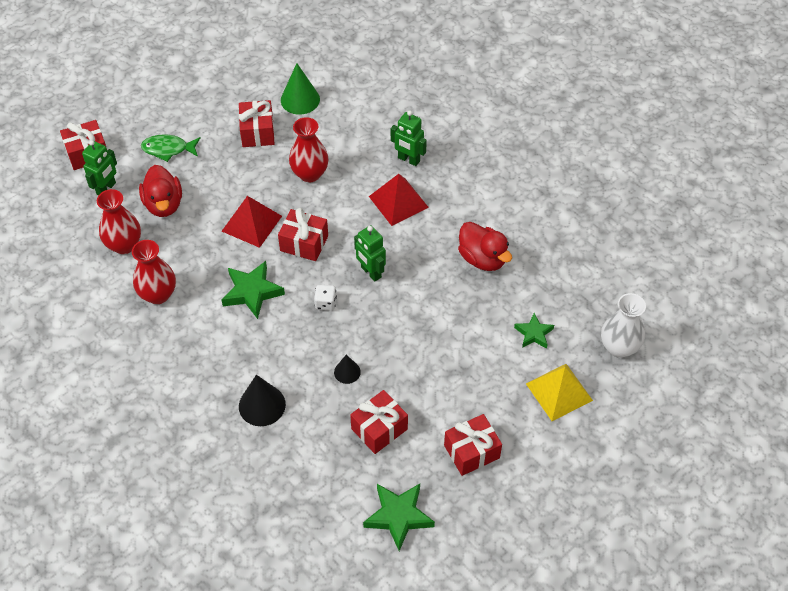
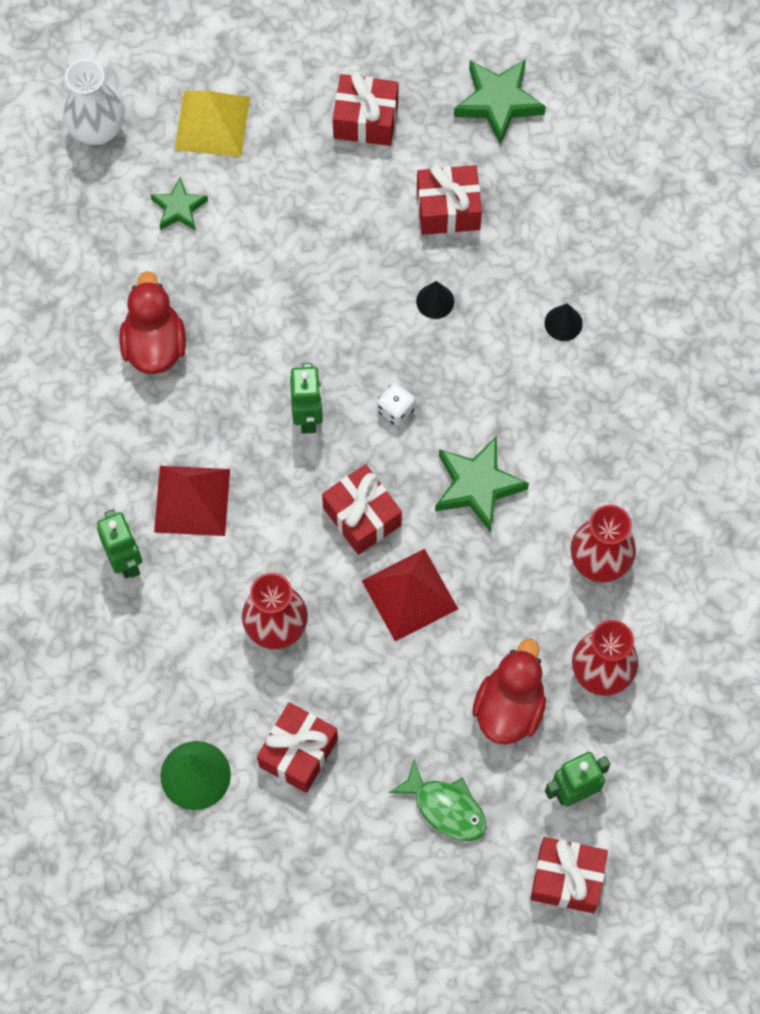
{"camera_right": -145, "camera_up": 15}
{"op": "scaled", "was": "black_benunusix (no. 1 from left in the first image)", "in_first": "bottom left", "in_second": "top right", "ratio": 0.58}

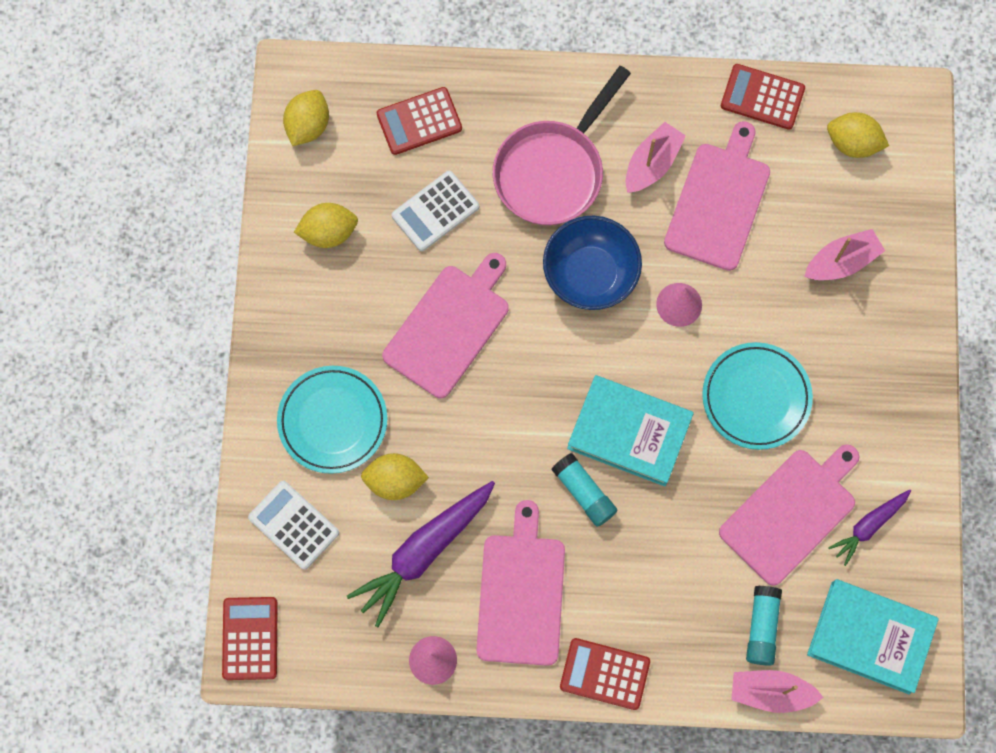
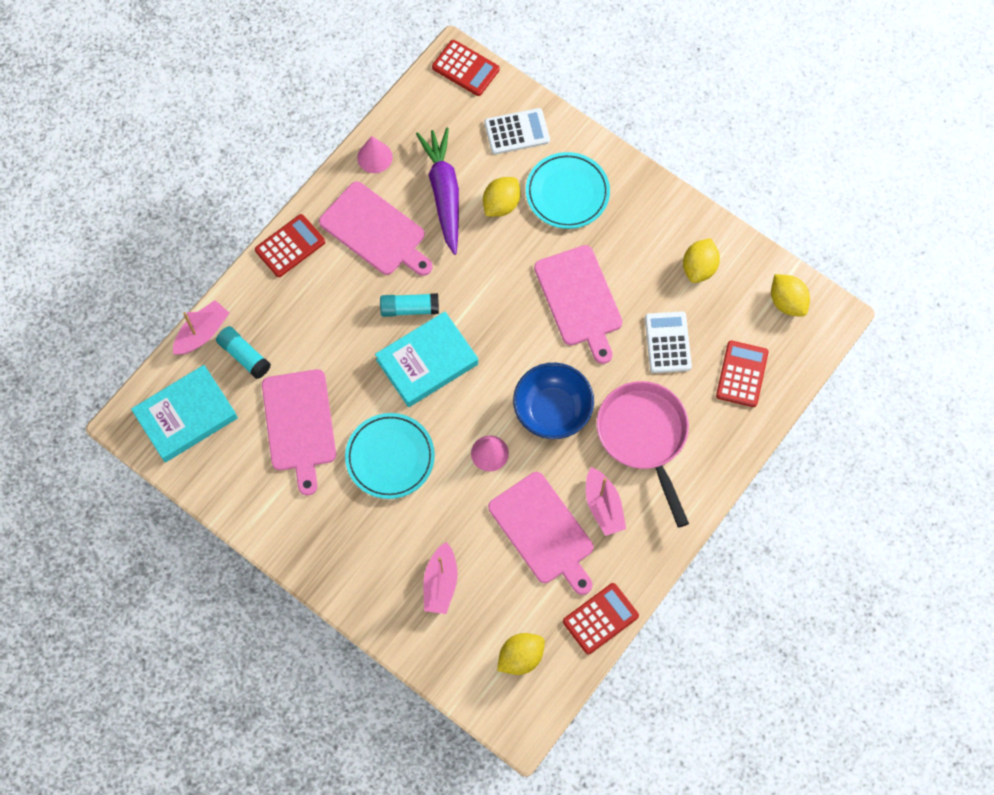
{"camera_right": 125, "camera_up": -5}
{"op": "gone", "was": "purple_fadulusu (no. 2 from left)", "in_first": "bottom right"}

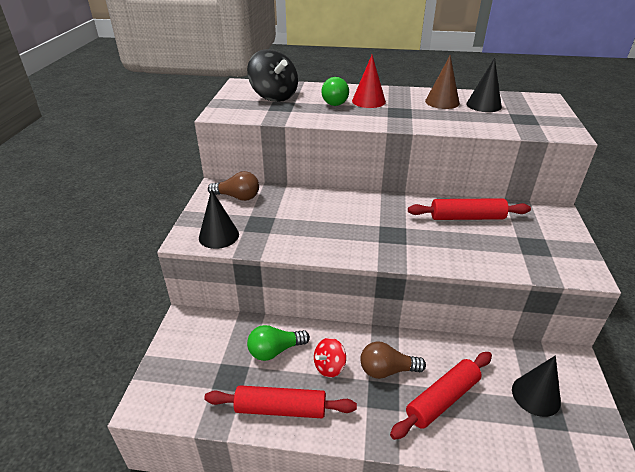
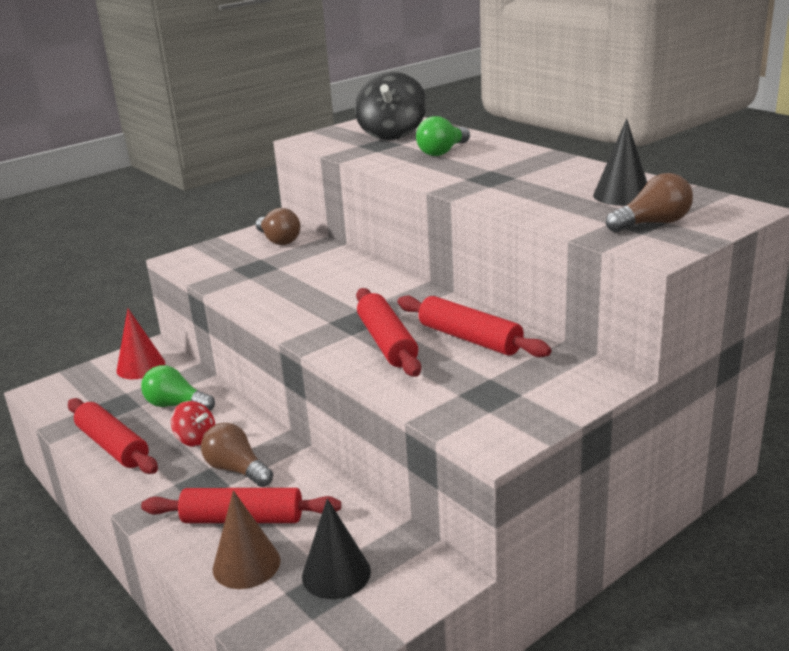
{"camera_right": 45, "camera_up": -10}
{"op": "gone", "was": "black_benunusix (no. 1 from left)", "in_first": "centre"}
{"op": "rotated", "was": "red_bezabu", "in_first": "bottom centre", "in_second": "middle left", "clockwise": -150}
{"op": "shifted", "was": "red_benunusix", "in_first": "top centre", "in_second": "middle left"}
{"op": "shifted", "was": "brown_benunusix", "in_first": "top right", "in_second": "bottom left"}
{"op": "new", "now": "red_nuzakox (no. 3 from left)", "in_second": "centre"}
{"op": "new", "now": "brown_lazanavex (no. 3 from left)", "in_second": "top right"}

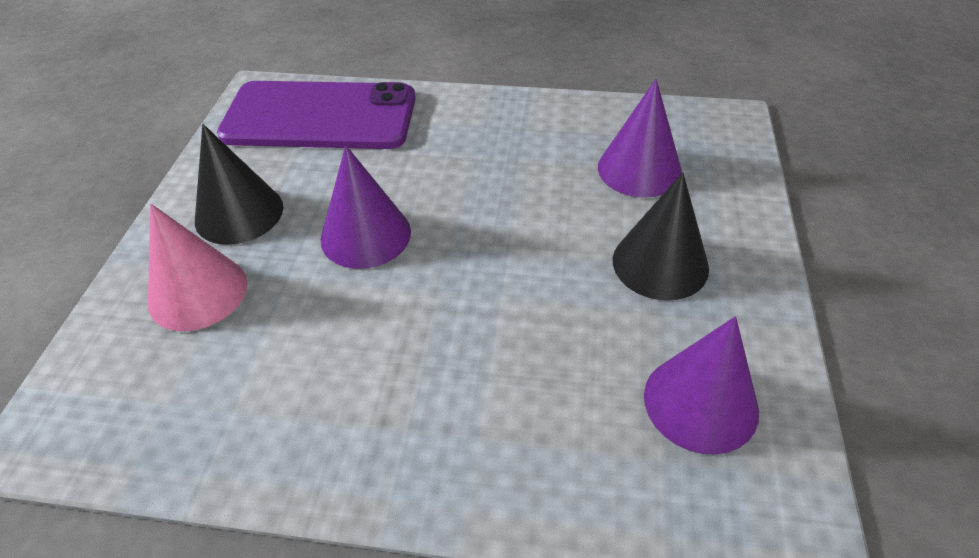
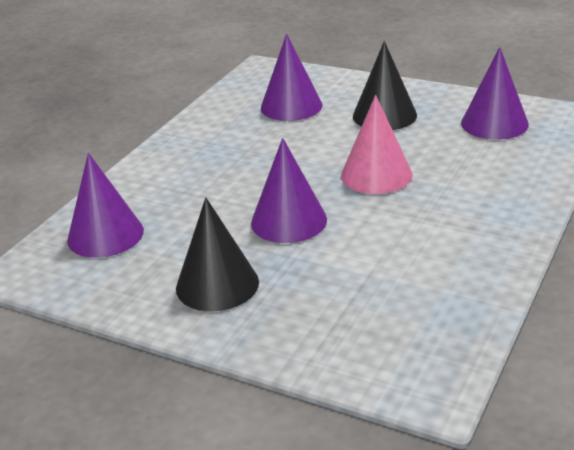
{"camera_right": -70, "camera_up": -15}
{"op": "shifted", "was": "pink_benunusix", "in_first": "middle left", "in_second": "top centre"}
{"op": "swapped", "was": "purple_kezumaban", "now": "purple_benunusix (no. 1 from left)", "in_first": "top left", "in_second": "middle left"}

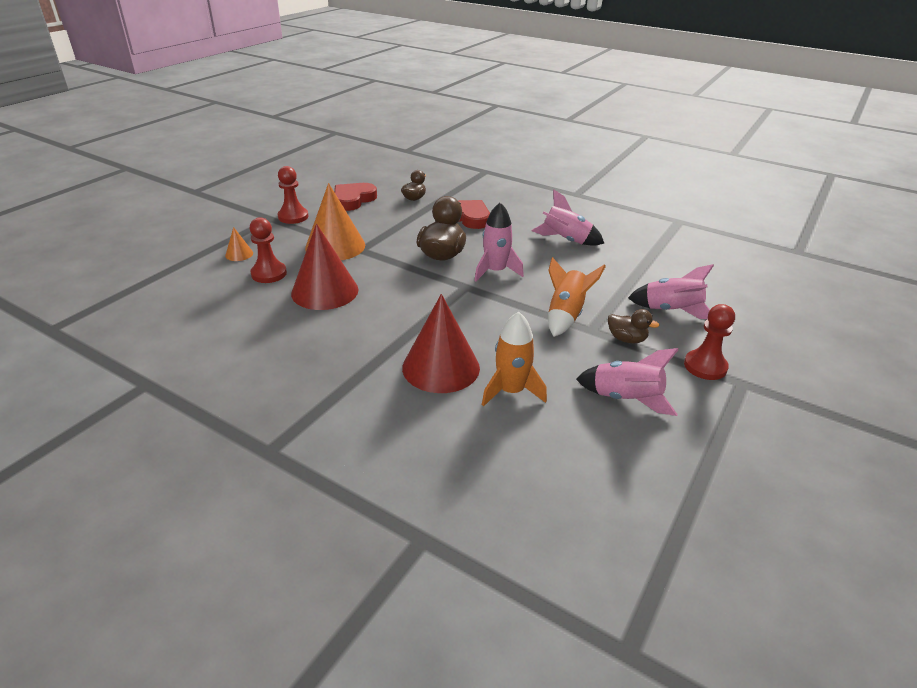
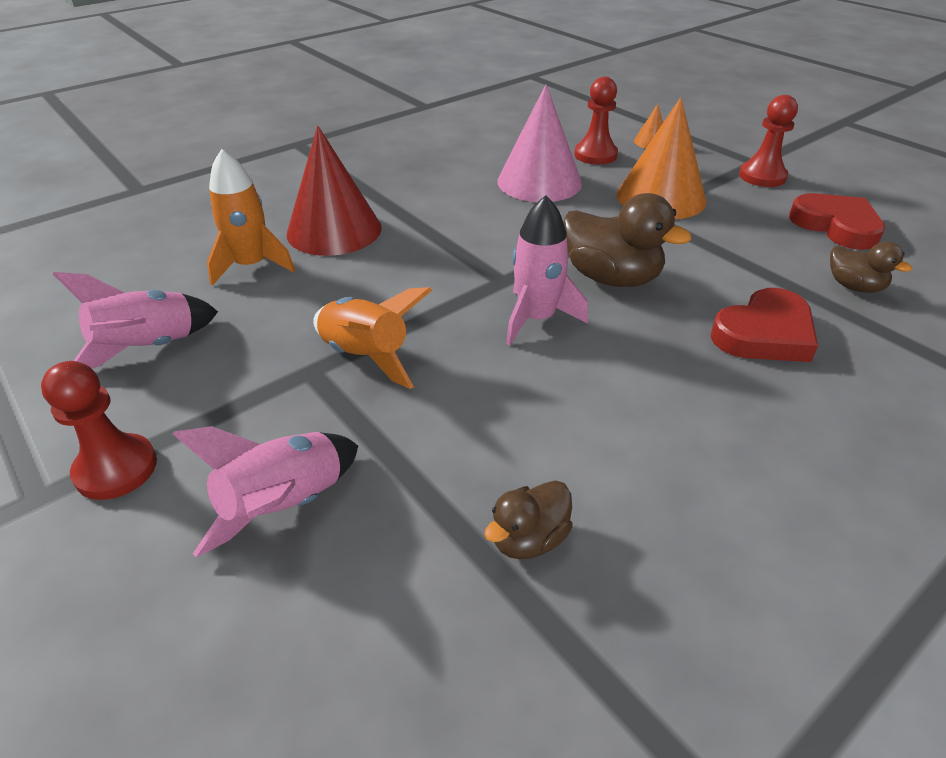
{"camera_right": 110, "camera_up": 5}
{"op": "repainted", "was": "red_benunusix (no. 1 from left)", "now": "pink_benunusix", "in_first": "centre", "in_second": "top centre"}
{"op": "gone", "was": "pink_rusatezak (no. 2 from left)", "in_first": "top centre"}
{"op": "shifted", "was": "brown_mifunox (no. 3 from left in the first image)", "now": "brown_mifunox (no. 1 from left)", "in_first": "middle right", "in_second": "bottom centre"}

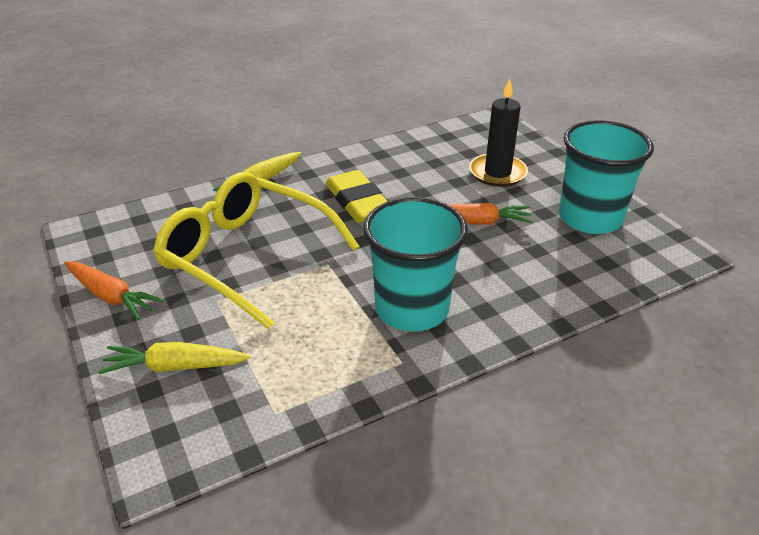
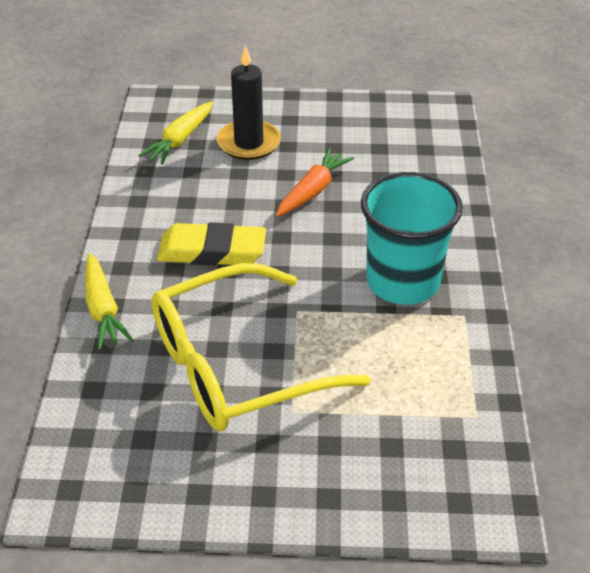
{"camera_right": -60, "camera_up": 5}
{"op": "gone", "was": "orange_fadulusu (no. 1 from left)", "in_first": "middle left"}
{"op": "shifted", "was": "yellow_fadulusu (no. 1 from left in the first image)", "now": "yellow_fadulusu (no. 2 from left)", "in_first": "bottom left", "in_second": "top left"}
{"op": "gone", "was": "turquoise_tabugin (no. 2 from left)", "in_first": "top right"}

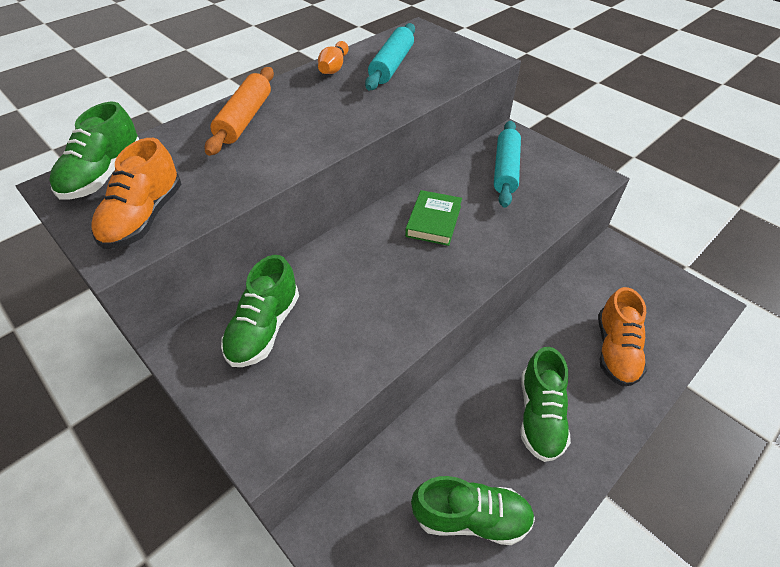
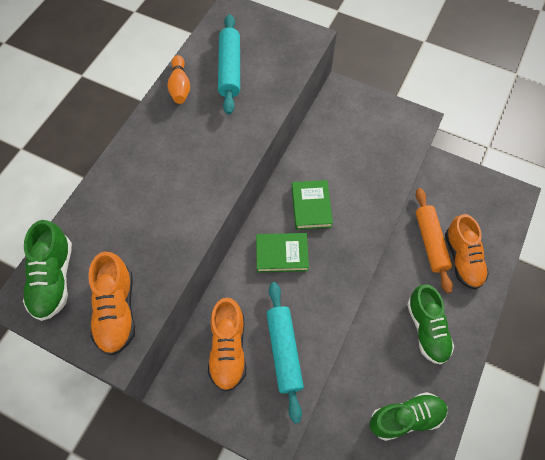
{"camera_right": -20, "camera_up": 15}
{"op": "shifted", "was": "orange_nuzakox", "in_first": "top left", "in_second": "middle right"}
{"op": "repainted", "was": "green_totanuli (no. 2 from left)", "now": "orange_totanuli (no. 2 from left)", "in_first": "centre", "in_second": "bottom centre"}
{"op": "shifted", "was": "turquoise_nuzakox (no. 2 from left)", "in_first": "top centre", "in_second": "bottom centre"}
{"op": "new", "now": "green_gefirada (no. 1 from left)", "in_second": "centre"}

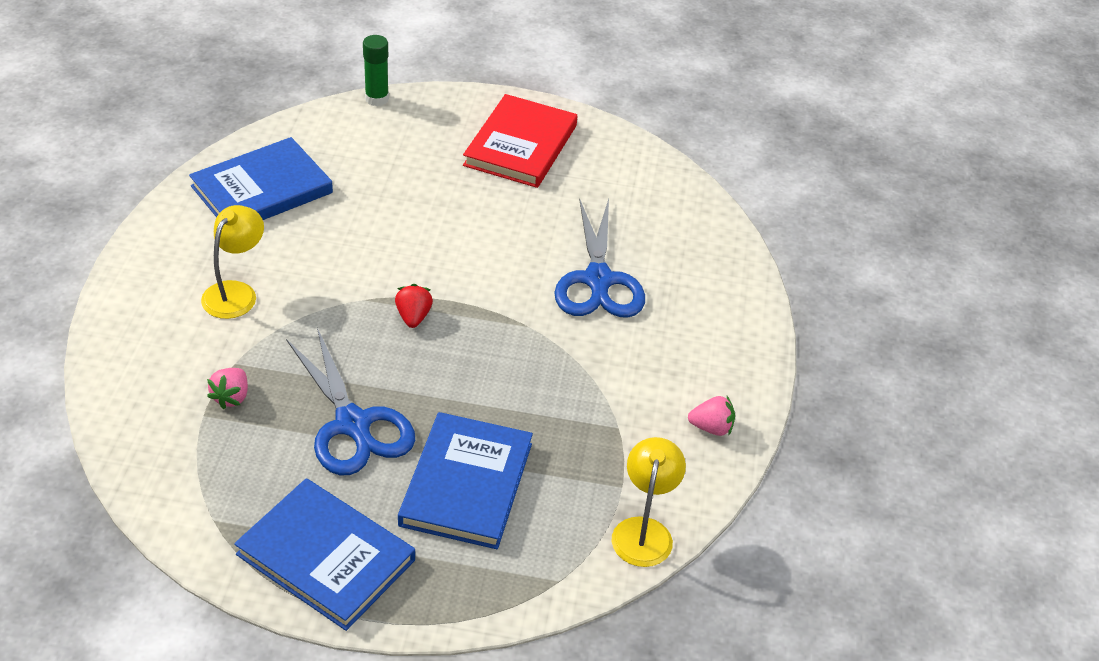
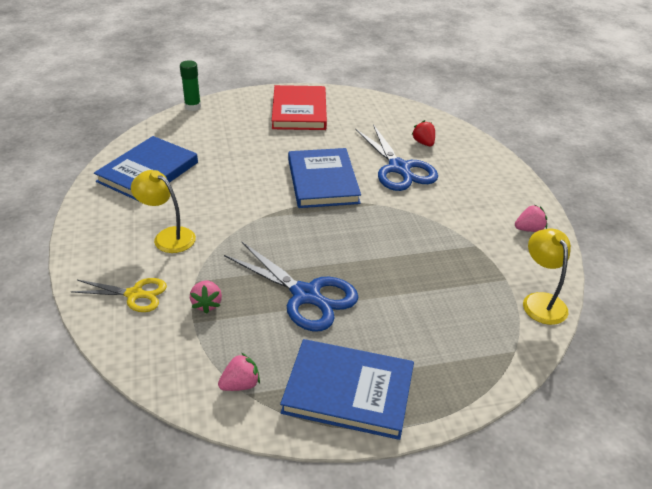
{"camera_right": -20, "camera_up": -5}
{"op": "rotated", "was": "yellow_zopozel (no. 1 from left)", "in_first": "middle left", "in_second": "middle left", "clockwise": -60}
{"op": "shifted", "was": "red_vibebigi", "in_first": "centre", "in_second": "top centre"}
{"op": "shifted", "was": "blue_gefirada (no. 3 from left in the first image)", "now": "blue_gefirada (no. 2 from left)", "in_first": "bottom centre", "in_second": "centre"}
{"op": "new", "now": "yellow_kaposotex", "in_second": "middle left"}
{"op": "new", "now": "pink_vibebigi (no. 2 from left)", "in_second": "bottom centre"}

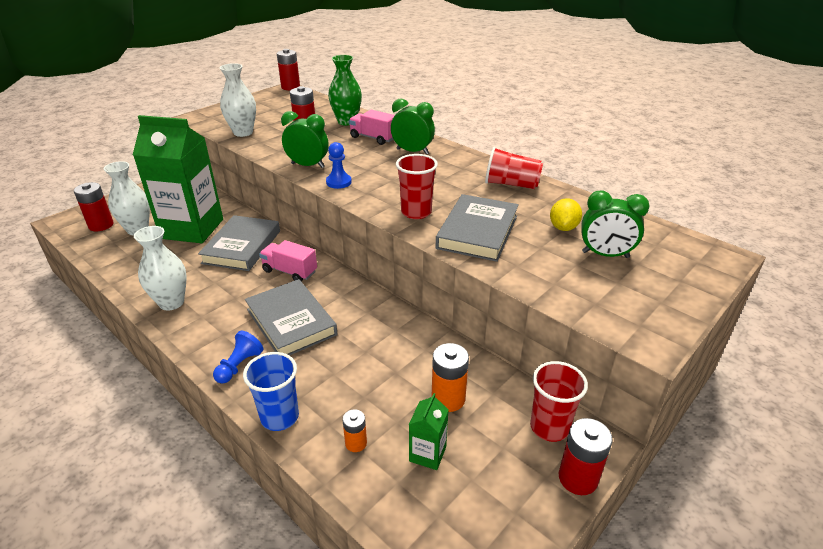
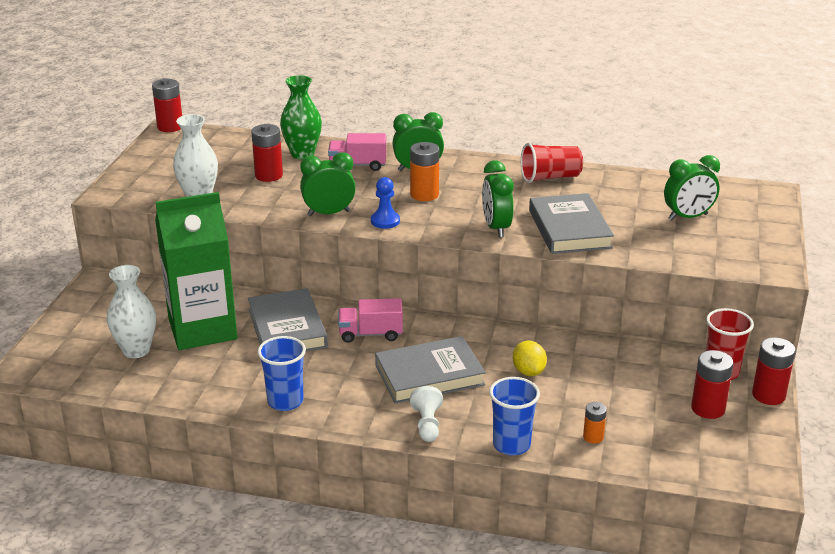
{"camera_right": -30, "camera_up": -5}
{"op": "shifted", "was": "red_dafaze (no. 1 from left in the first image)", "now": "red_dafaze (no. 3 from left)", "in_first": "middle left", "in_second": "bottom right"}
{"op": "swapped", "was": "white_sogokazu (no. 2 from left)", "now": "blue_tabugin (no. 1 from left)", "in_first": "middle left", "in_second": "bottom centre"}
{"op": "repainted", "was": "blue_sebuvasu (no. 1 from left)", "now": "white_sebuvasu", "in_first": "middle left", "in_second": "bottom centre"}
{"op": "rotated", "was": "grey_gefirada (no. 2 from left)", "in_first": "centre", "in_second": "bottom centre", "clockwise": -45}
{"op": "swapped", "was": "red_tabugin (no. 1 from left)", "now": "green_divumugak (no. 3 from left)", "in_first": "centre", "in_second": "centre"}
{"op": "gone", "was": "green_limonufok (no. 2 from left)", "in_first": "bottom centre"}
{"op": "shifted", "was": "orange_dafaze (no. 2 from left in the first image)", "now": "orange_dafaze (no. 1 from left)", "in_first": "bottom centre", "in_second": "top centre"}
{"op": "shifted", "was": "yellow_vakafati", "in_first": "middle right", "in_second": "centre"}

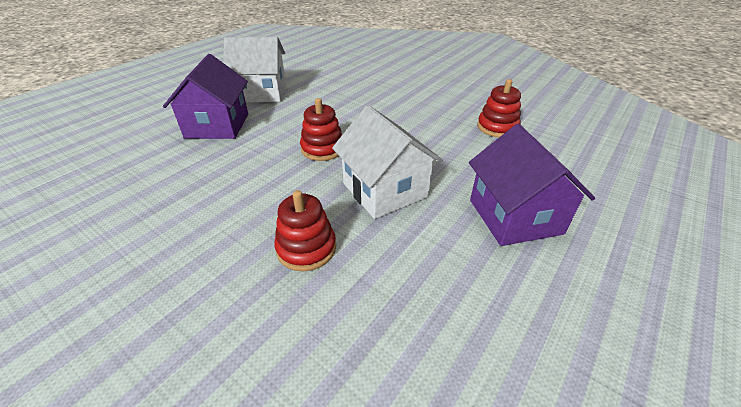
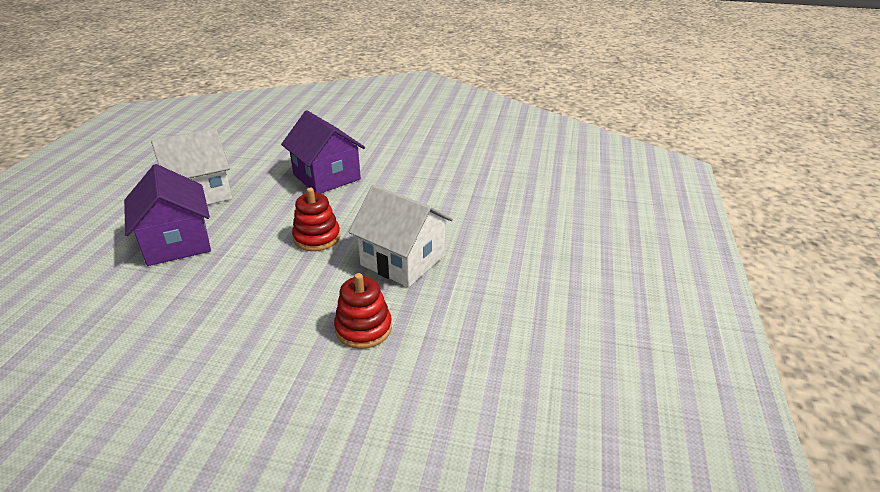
{"camera_right": -25, "camera_up": -5}
{"op": "shifted", "was": "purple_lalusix (no. 2 from left)", "in_first": "middle right", "in_second": "top centre"}
{"op": "gone", "was": "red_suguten (no. 3 from left)", "in_first": "top right"}

